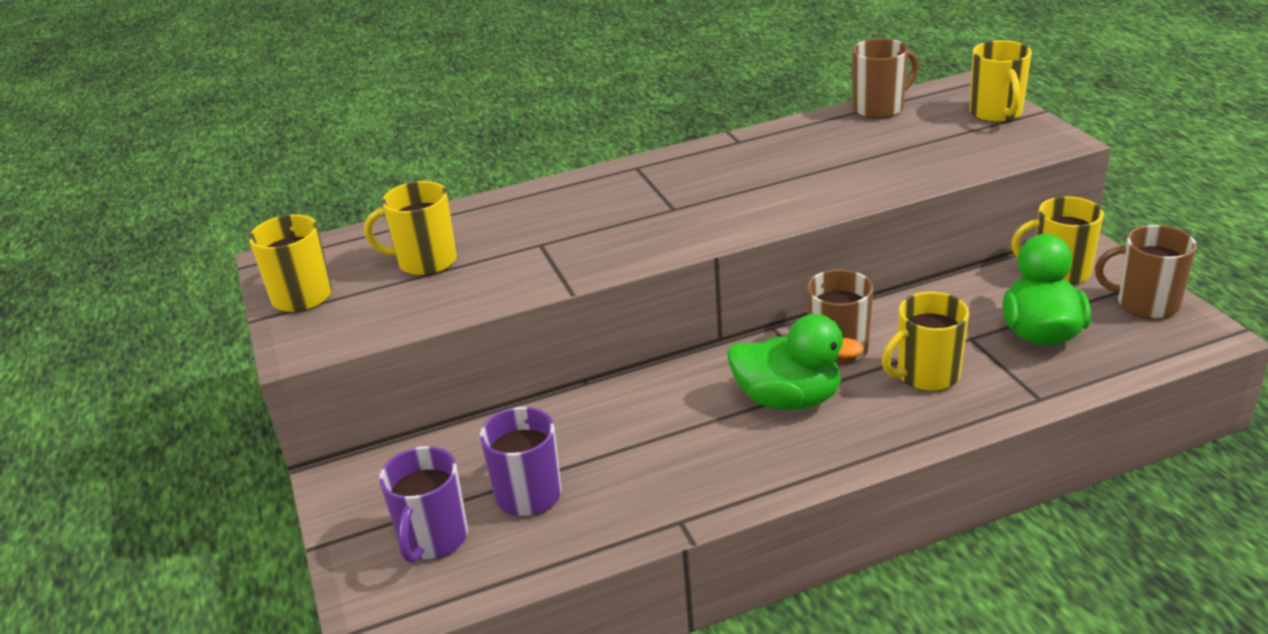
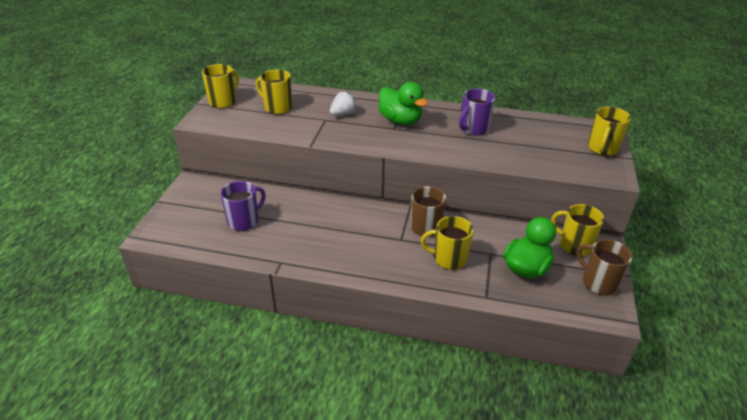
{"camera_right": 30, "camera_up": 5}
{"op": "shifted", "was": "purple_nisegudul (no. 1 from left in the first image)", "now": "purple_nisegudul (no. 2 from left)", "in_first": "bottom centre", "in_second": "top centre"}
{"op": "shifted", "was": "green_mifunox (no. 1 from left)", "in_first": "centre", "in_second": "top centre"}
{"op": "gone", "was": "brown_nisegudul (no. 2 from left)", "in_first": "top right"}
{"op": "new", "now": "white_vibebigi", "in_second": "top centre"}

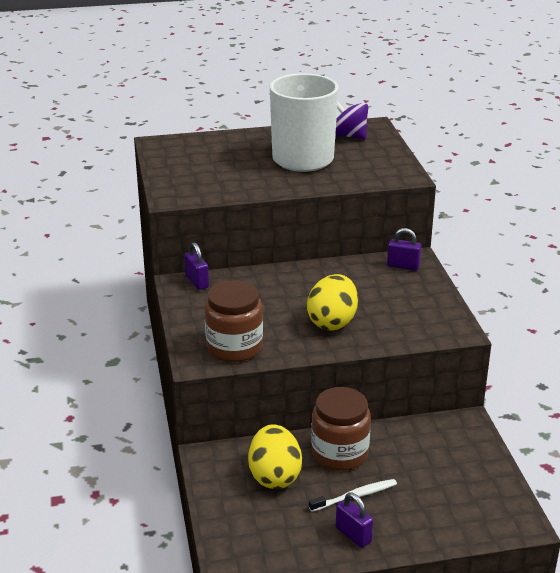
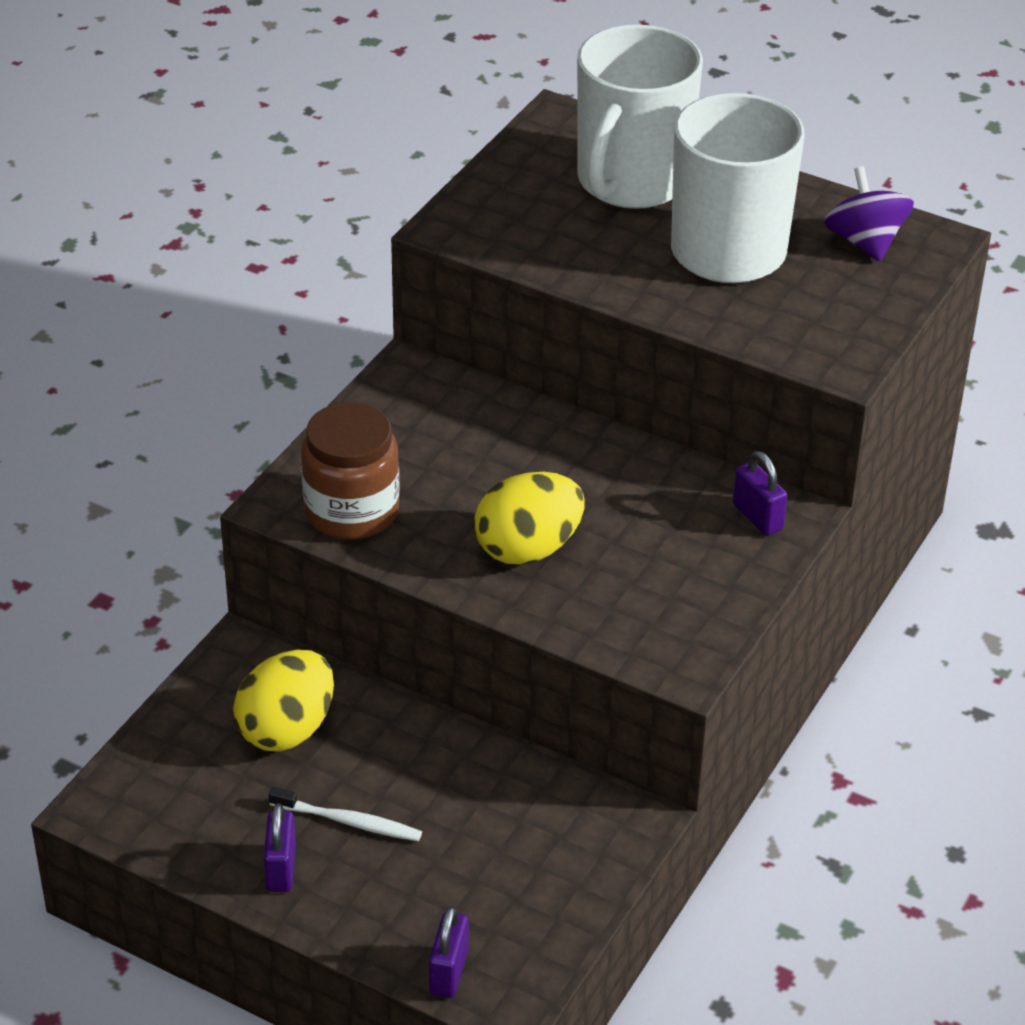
{"camera_right": 40, "camera_up": 10}
{"op": "shifted", "was": "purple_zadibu (no. 1 from left in the first image)", "now": "purple_zadibu (no. 2 from left)", "in_first": "centre", "in_second": "bottom centre"}
{"op": "gone", "was": "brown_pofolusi (no. 2 from left)", "in_first": "bottom centre"}
{"op": "new", "now": "white_nisegudul (no. 1 from left)", "in_second": "top centre"}

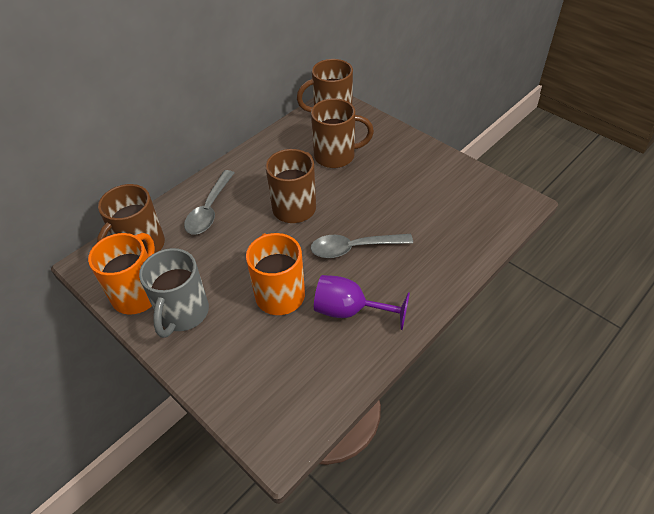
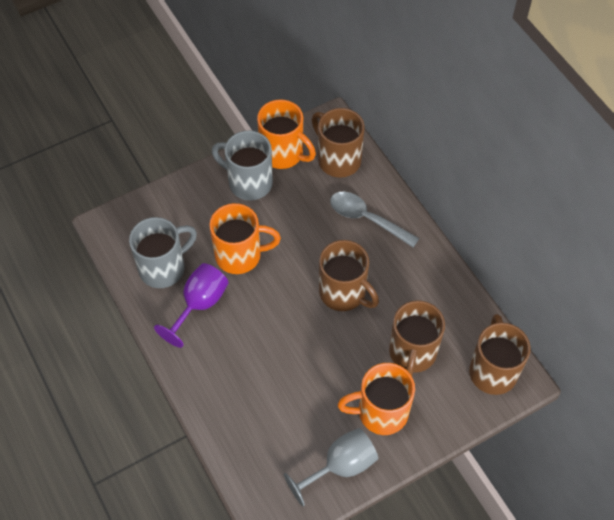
{"camera_right": 105, "camera_up": 10}
{"op": "gone", "was": "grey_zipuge (no. 2 from left)", "in_first": "centre"}
{"op": "new", "now": "grey_nisegudul (no. 1 from left)", "in_second": "middle left"}
{"op": "new", "now": "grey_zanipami", "in_second": "bottom centre"}
{"op": "new", "now": "orange_nisegudul (no. 3 from left)", "in_second": "bottom centre"}

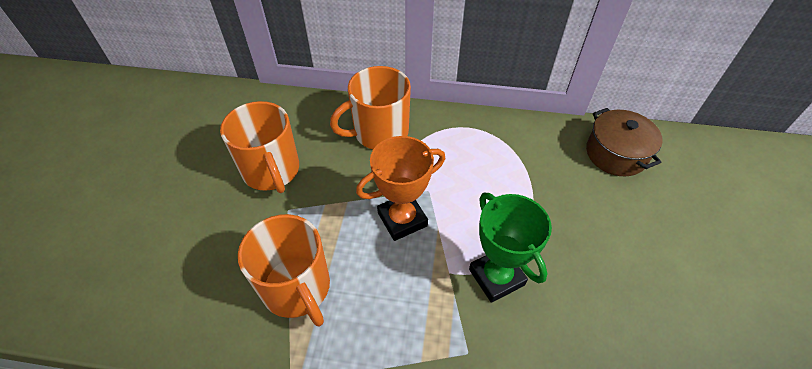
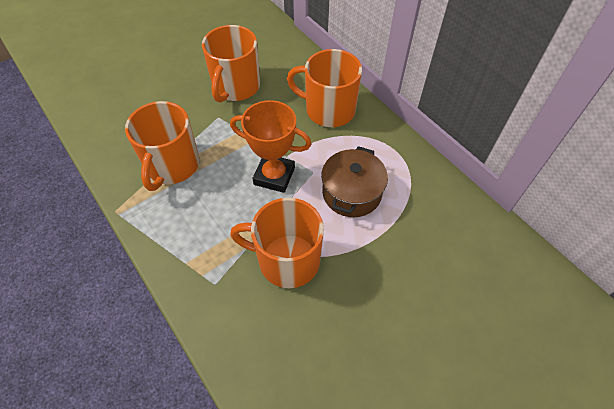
{"camera_right": 45, "camera_up": 5}
{"op": "swapped", "was": "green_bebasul", "now": "orange_nisegudul (no. 3 from left)", "in_first": "bottom centre", "in_second": "centre"}
{"op": "shifted", "was": "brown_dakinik", "in_first": "middle right", "in_second": "centre"}

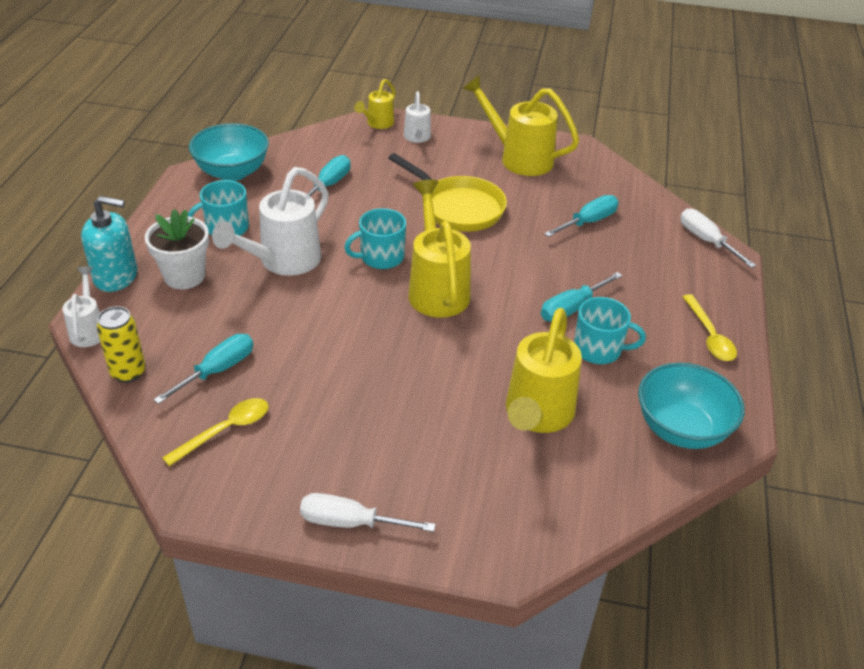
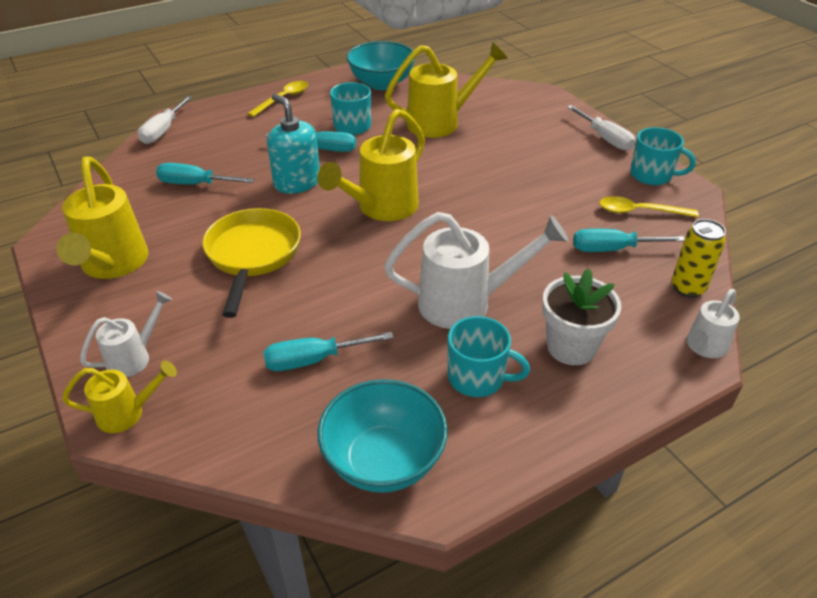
{"camera_right": -130, "camera_up": 0}
{"op": "shifted", "was": "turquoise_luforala", "in_first": "middle left", "in_second": "top centre"}
{"op": "shifted", "was": "turquoise_nisegudul (no. 2 from left in the first image)", "now": "turquoise_nisegudul (no. 3 from left)", "in_first": "centre", "in_second": "top right"}

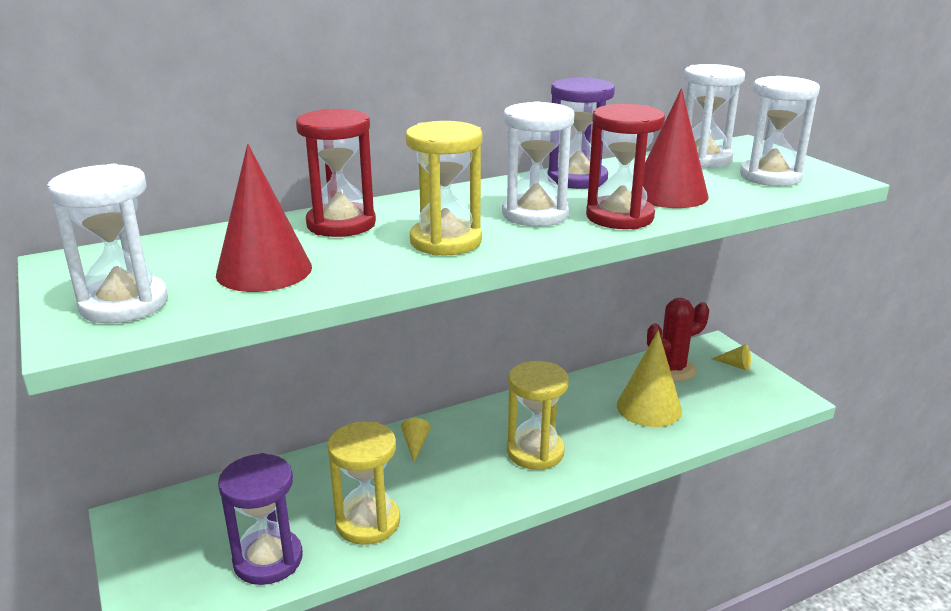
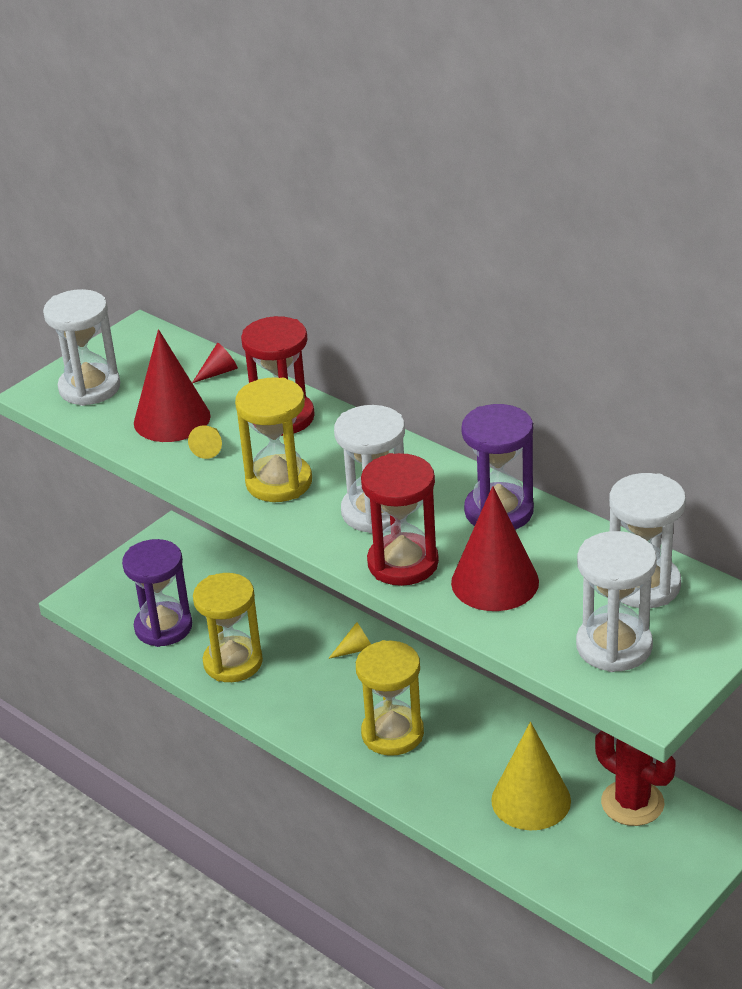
{"camera_right": 70, "camera_up": 10}
{"op": "shifted", "was": "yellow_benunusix (no. 3 from left in the first image)", "now": "yellow_benunusix (no. 1 from left)", "in_first": "middle right", "in_second": "middle left"}
{"op": "new", "now": "red_benunusix (no. 2 from left)", "in_second": "middle left"}

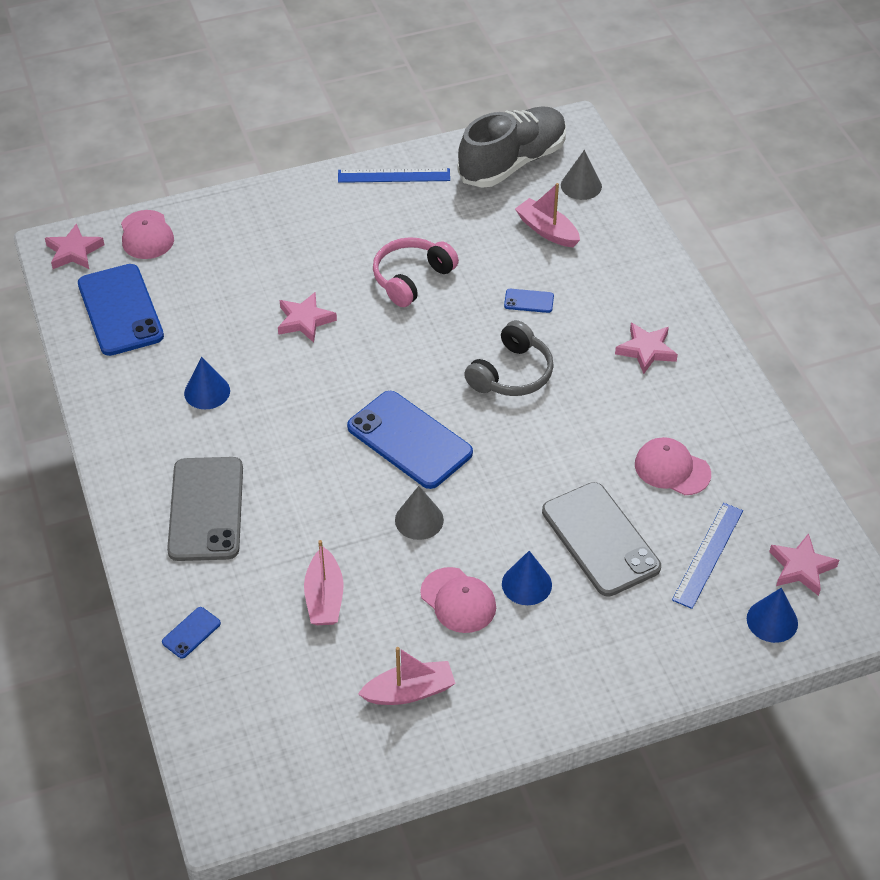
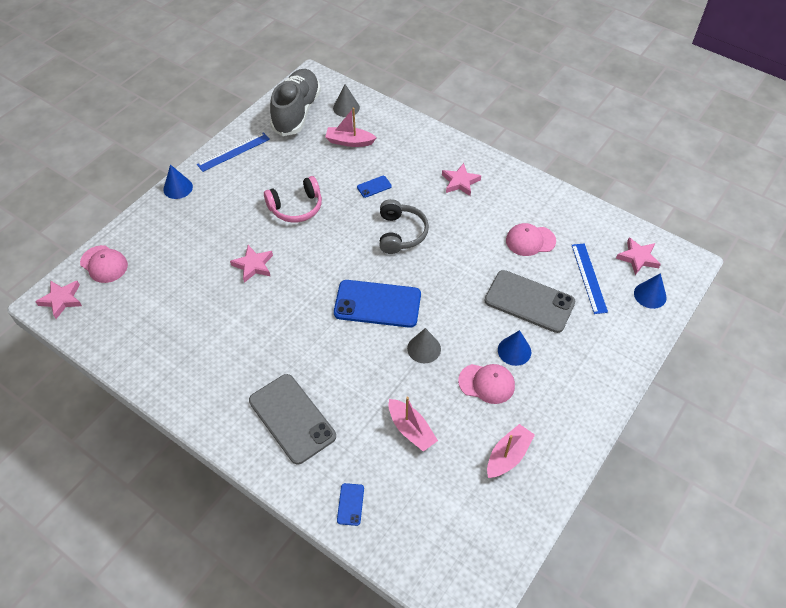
{"camera_right": -35, "camera_up": 5}
{"op": "gone", "was": "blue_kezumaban (no. 1 from left)", "in_first": "middle left"}
{"op": "shifted", "was": "blue_benunusix (no. 1 from left)", "in_first": "middle left", "in_second": "top left"}
{"op": "rotated", "was": "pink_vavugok", "in_first": "top centre", "in_second": "top centre", "clockwise": -120}

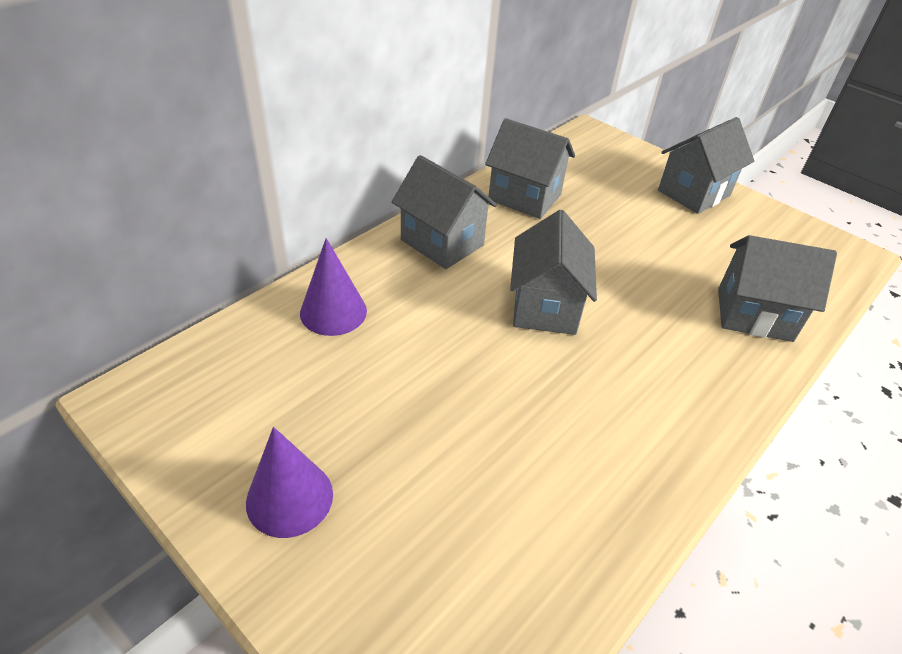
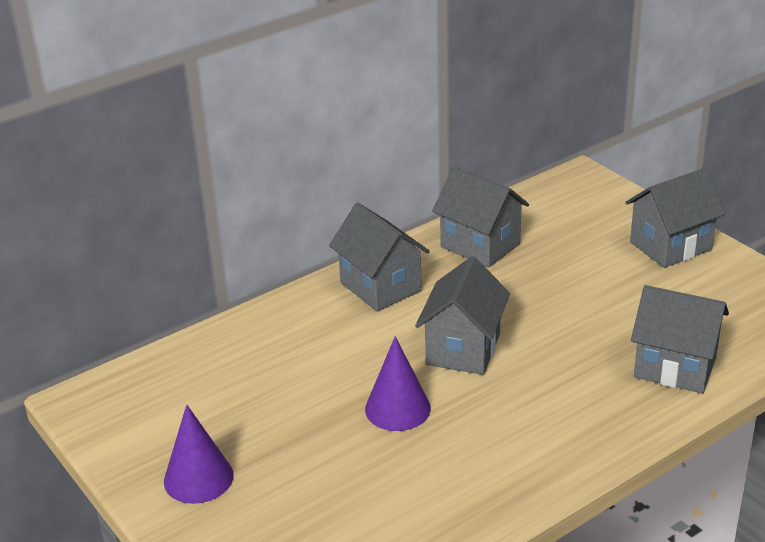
{"camera_right": 15, "camera_up": -10}
{"op": "shifted", "was": "purple_benunusix (no. 2 from left)", "in_first": "centre", "in_second": "bottom centre"}

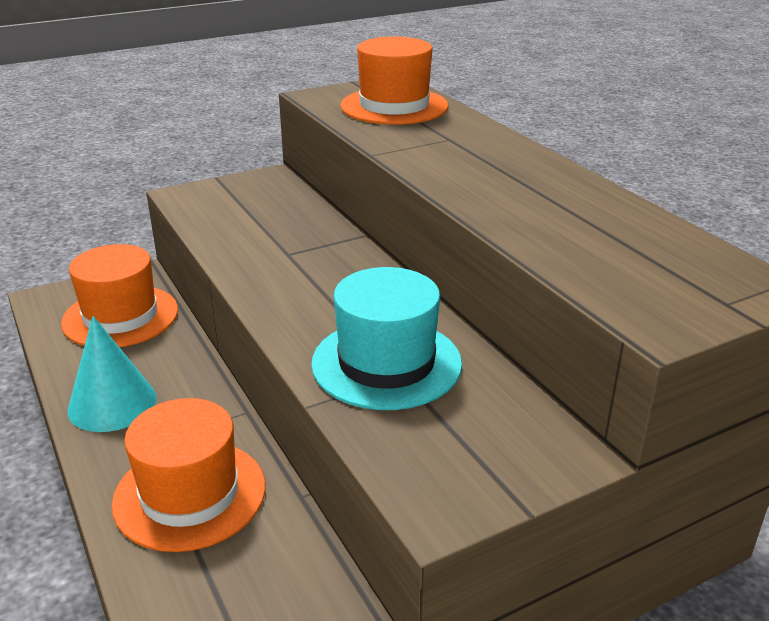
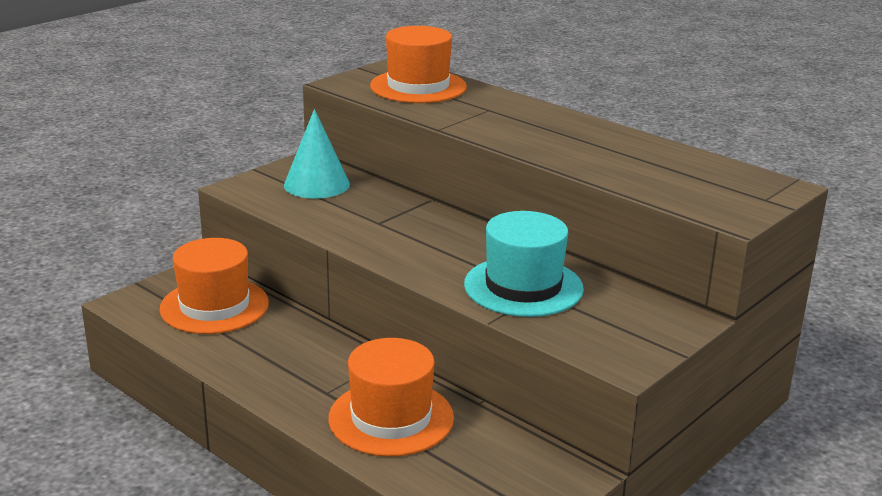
{"camera_right": -20, "camera_up": -5}
{"op": "shifted", "was": "turquoise_benunusix", "in_first": "middle left", "in_second": "top centre"}

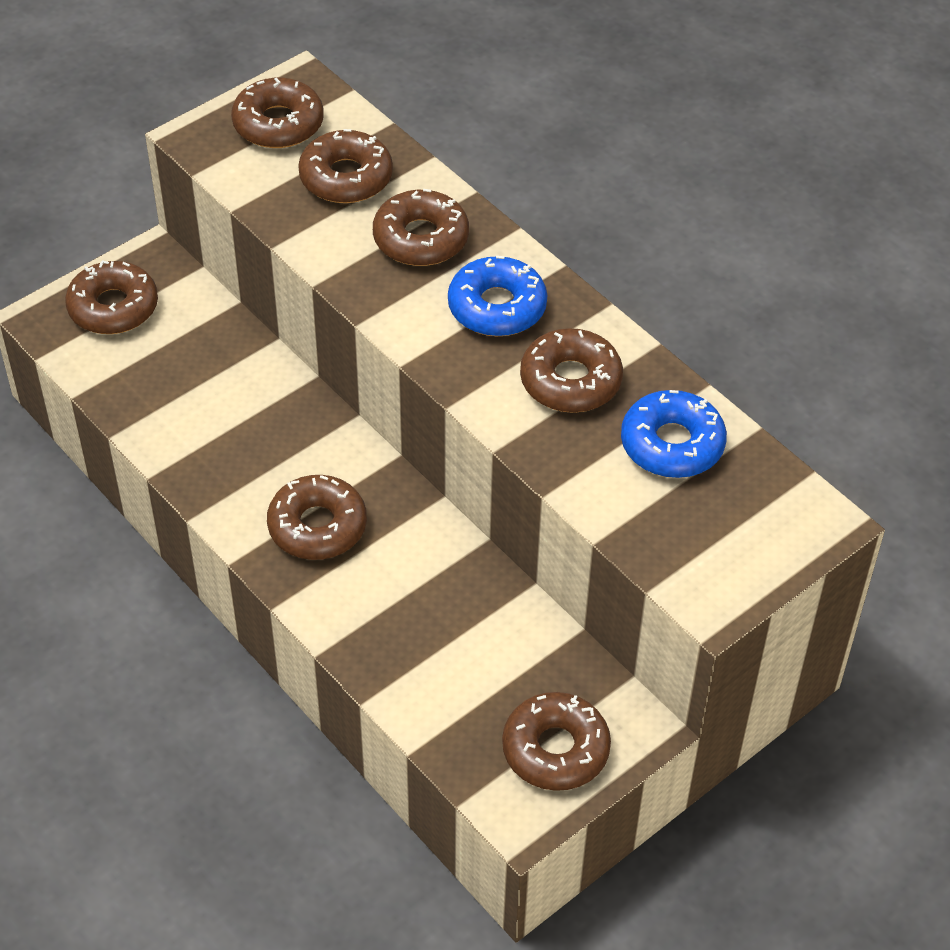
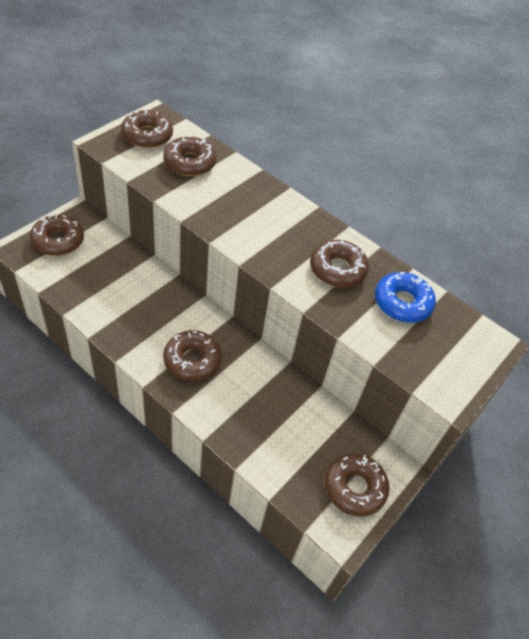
{"camera_right": -15, "camera_up": 0}
{"op": "gone", "was": "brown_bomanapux (no. 5 from left)", "in_first": "top centre"}
{"op": "gone", "was": "blue_bomanapux (no. 1 from left)", "in_first": "top centre"}

